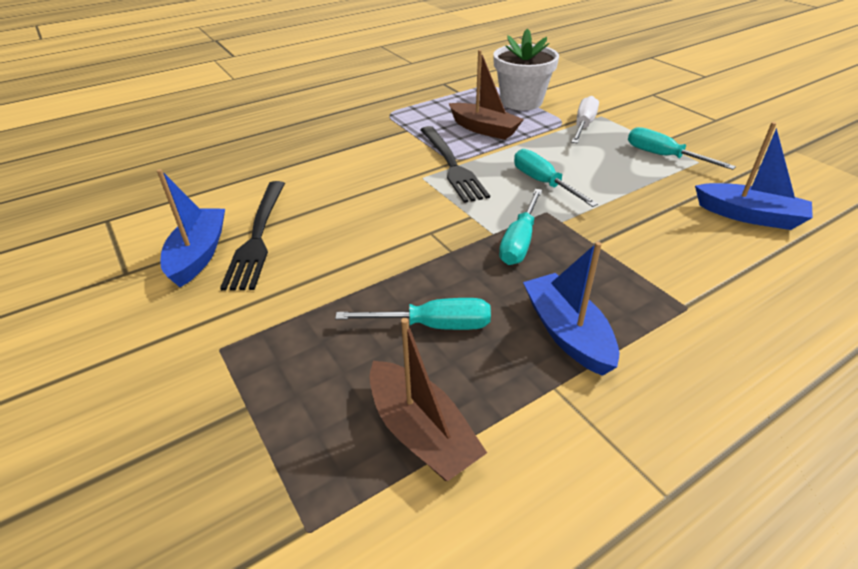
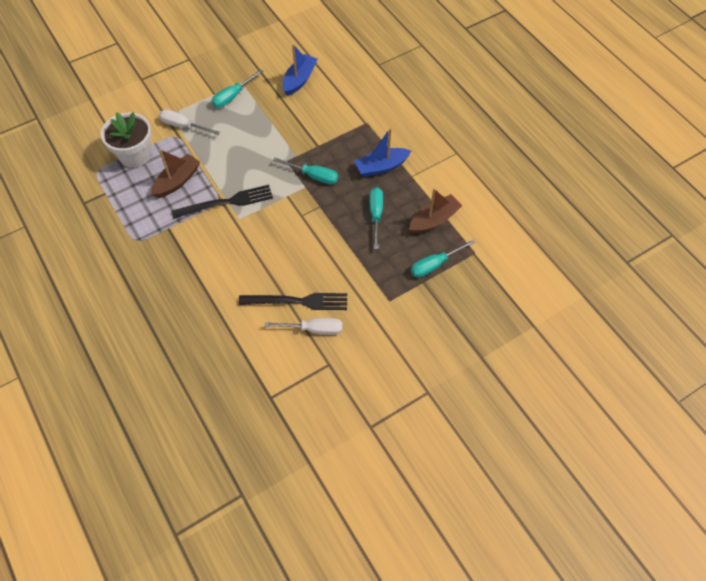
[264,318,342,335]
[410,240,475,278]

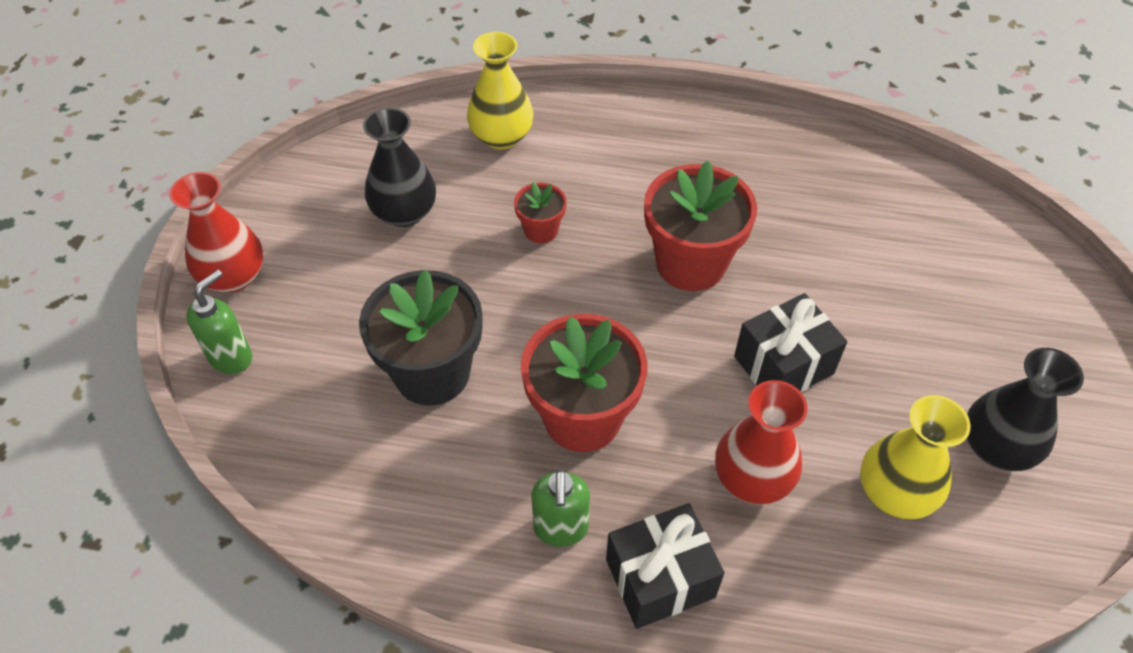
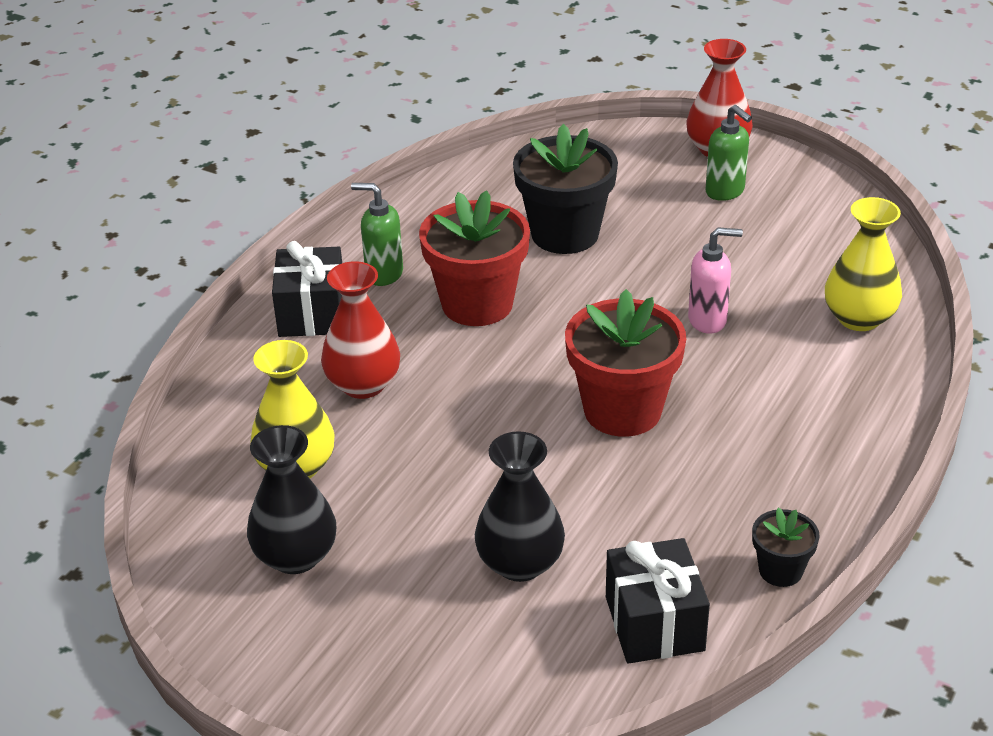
[706,105,752,201]
[475,431,565,582]
[688,228,743,334]
[606,538,710,664]
[752,508,820,587]

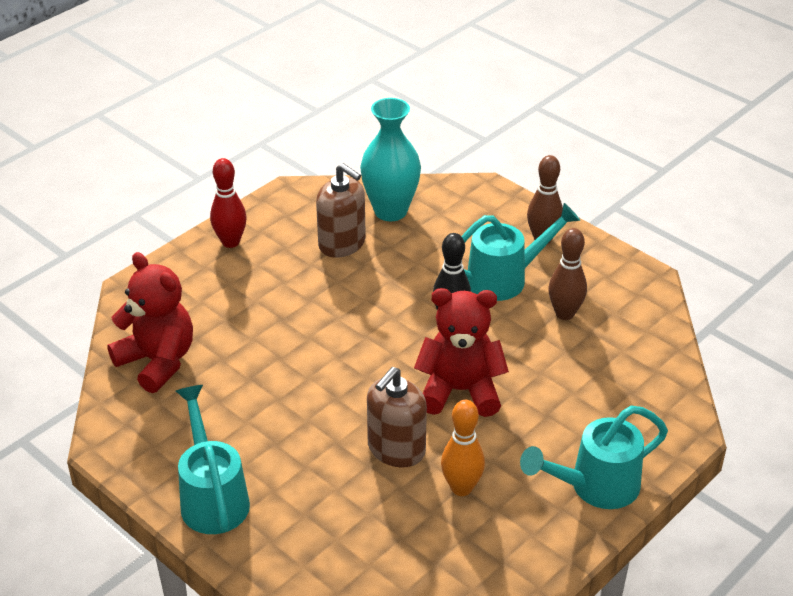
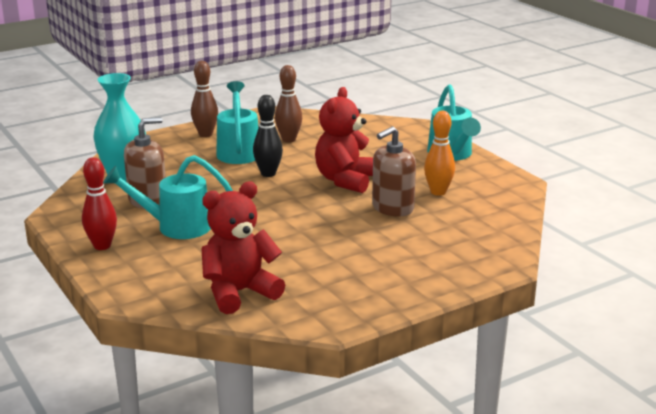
[103,155,233,239]
[372,126,416,217]

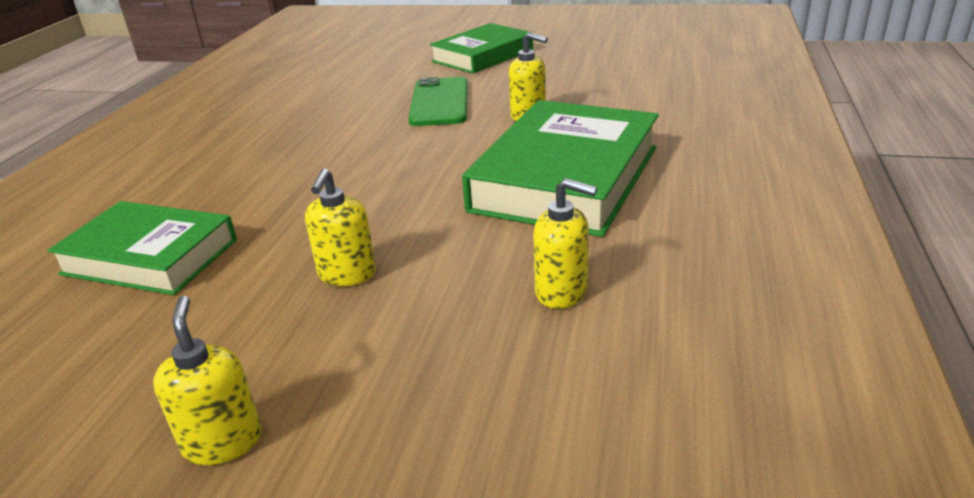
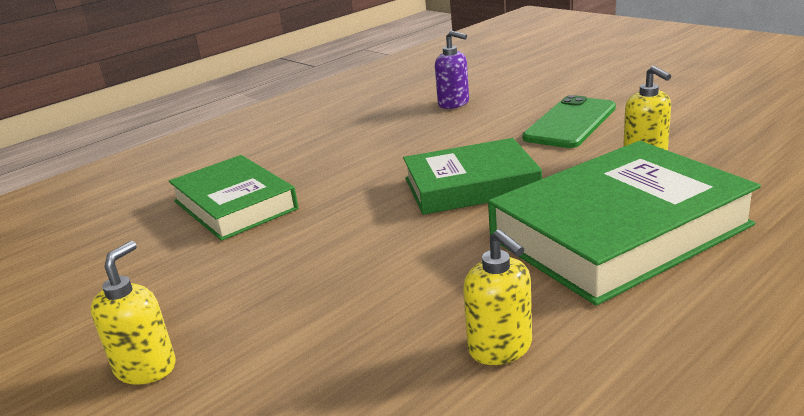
[305,168,376,286] (first image)
[403,138,542,215]
[435,31,469,109]

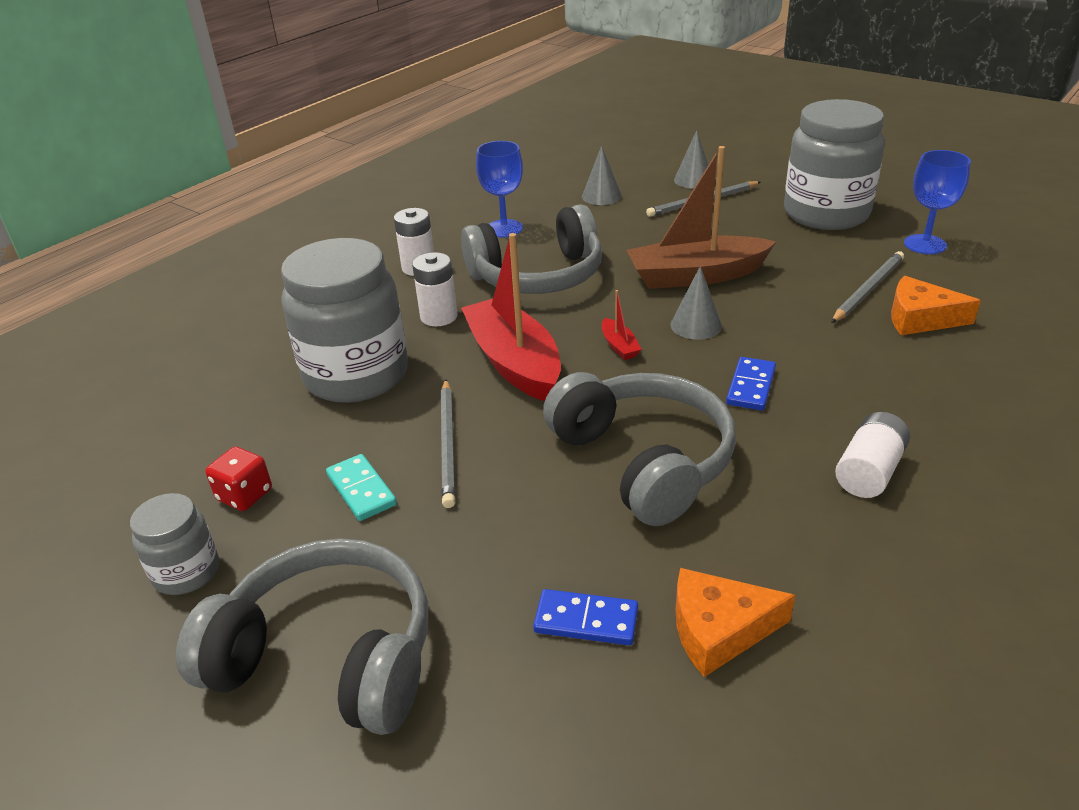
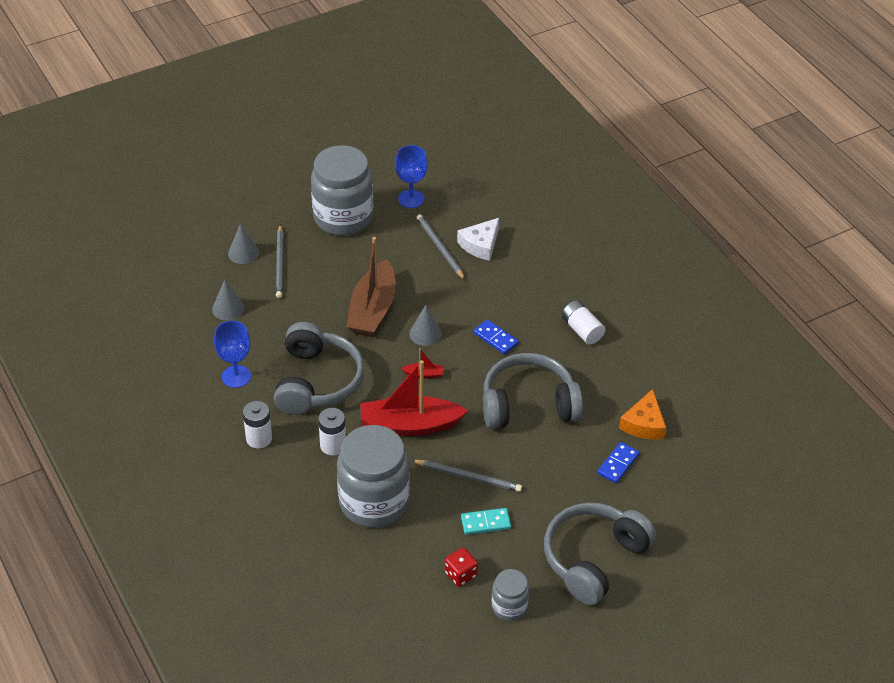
[457,218,499,261]

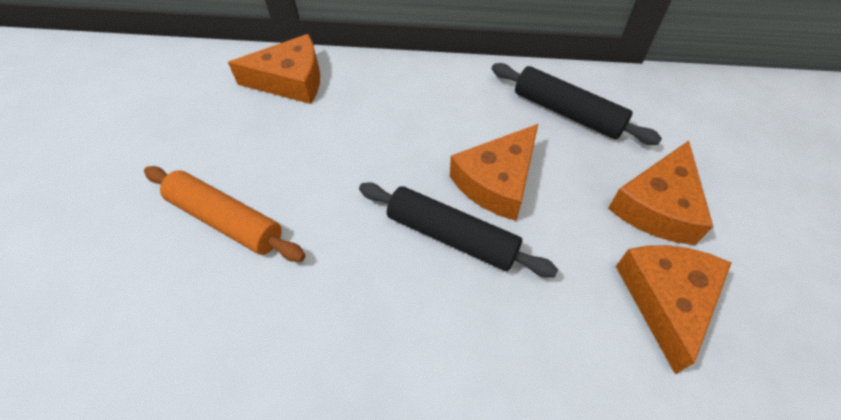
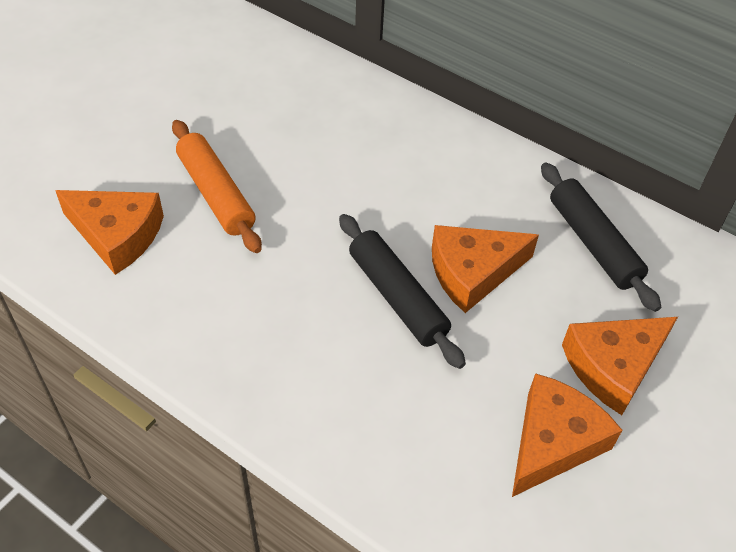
[55,190,164,275]

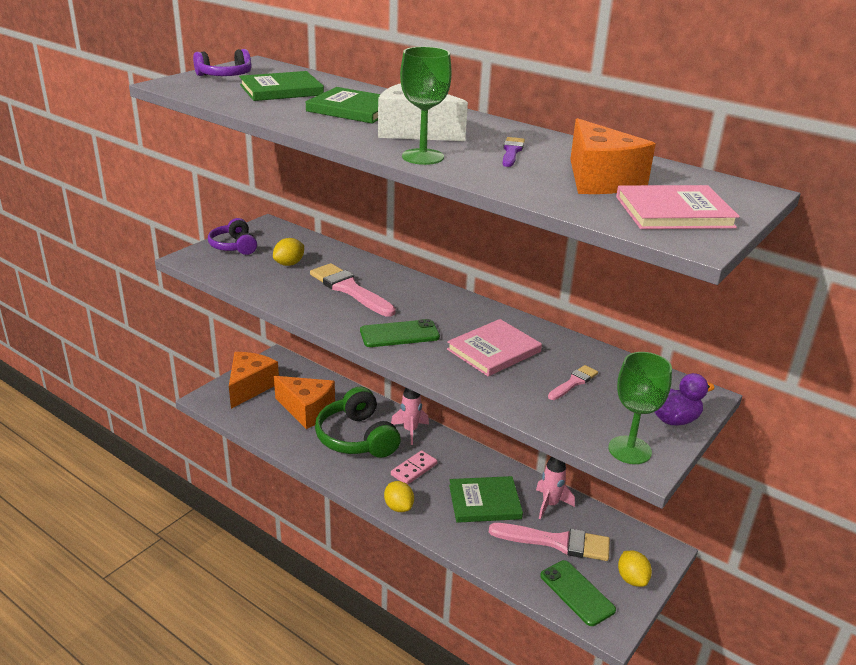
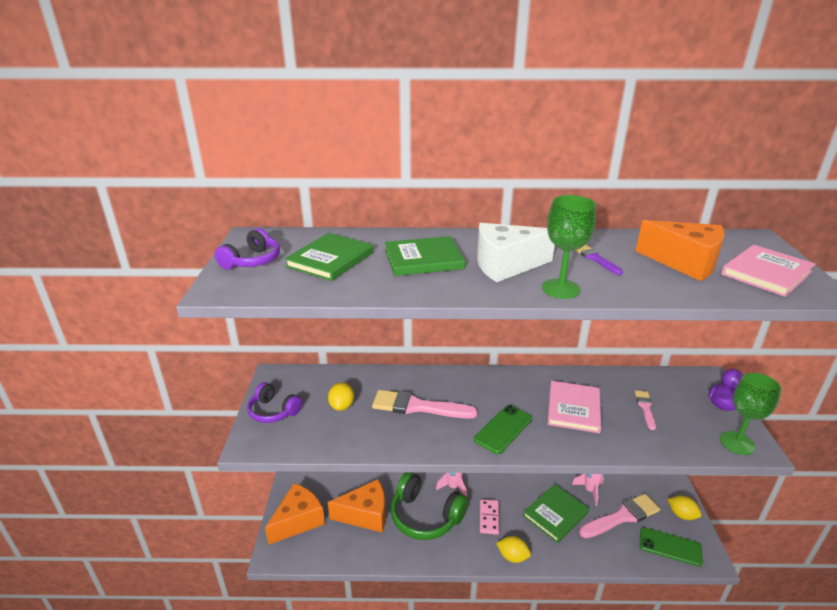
[265,483,325,545]

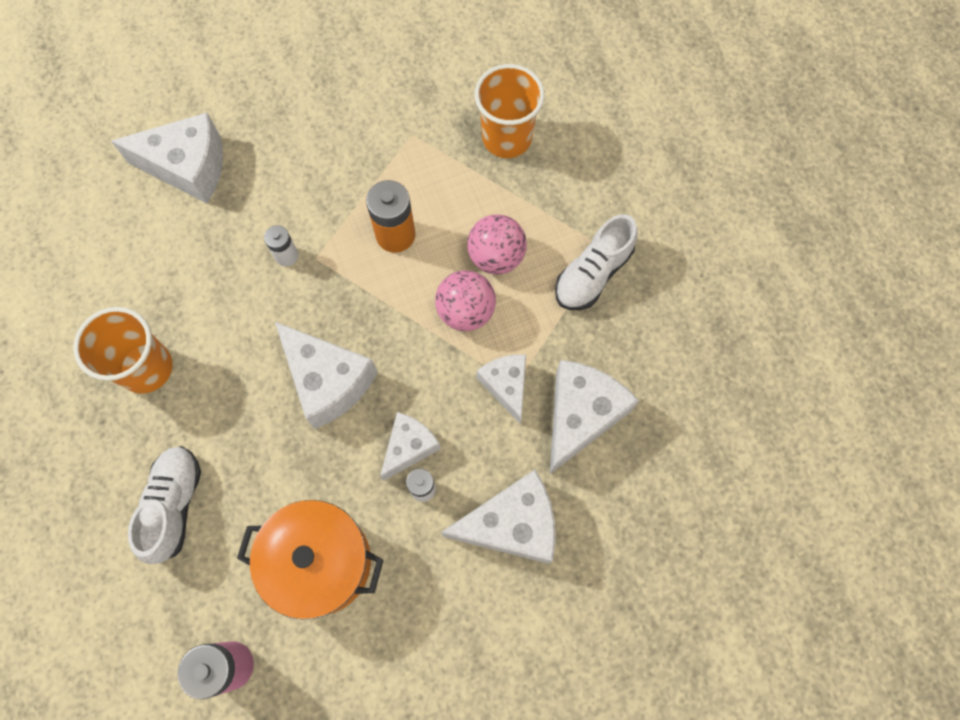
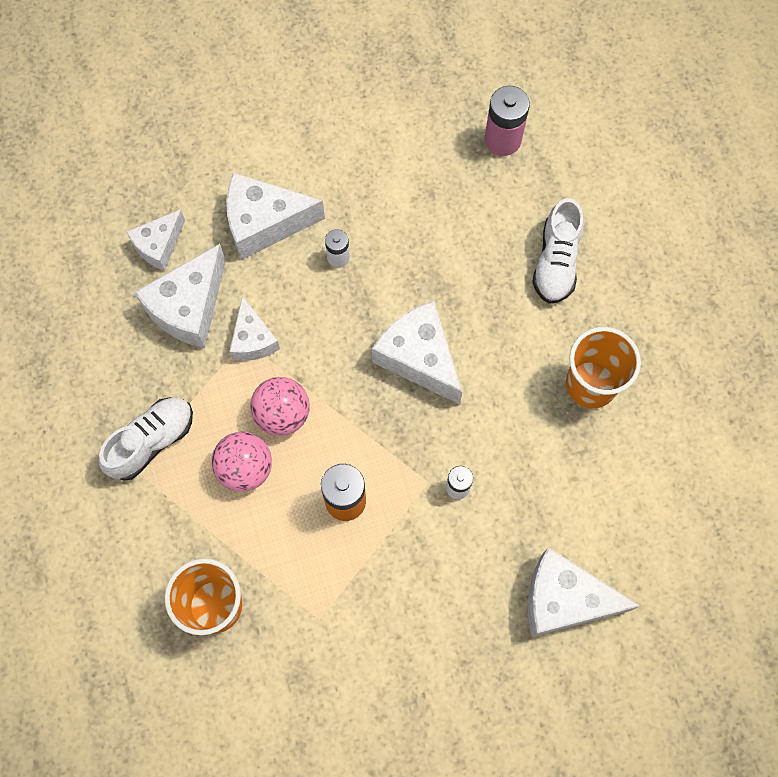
[237,500,383,620] (first image)
[126,210,185,271]

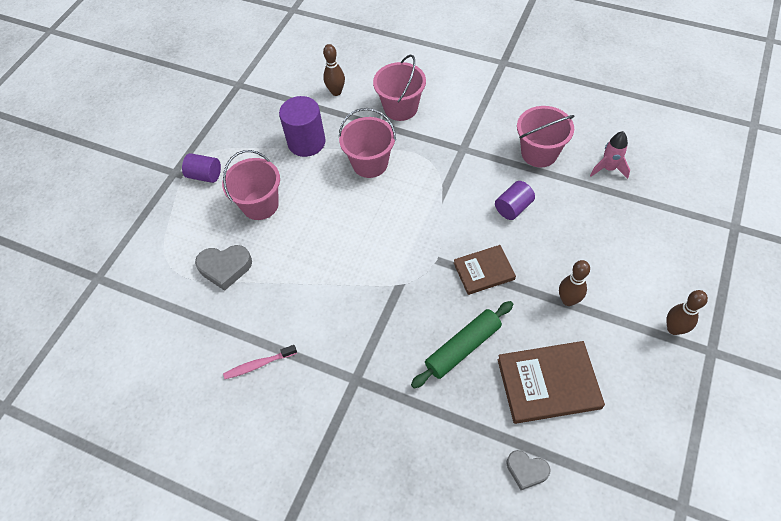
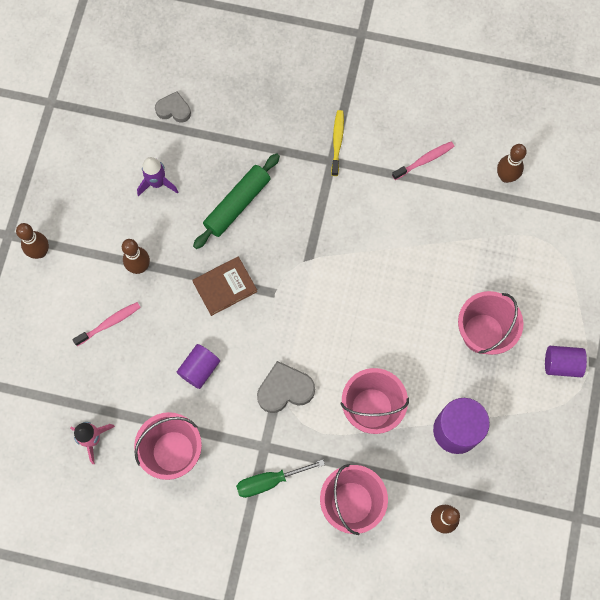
[257,361,315,413]
[137,157,178,196]
[72,302,141,346]
[236,459,325,498]
[331,110,344,176]
[497,144,527,183]

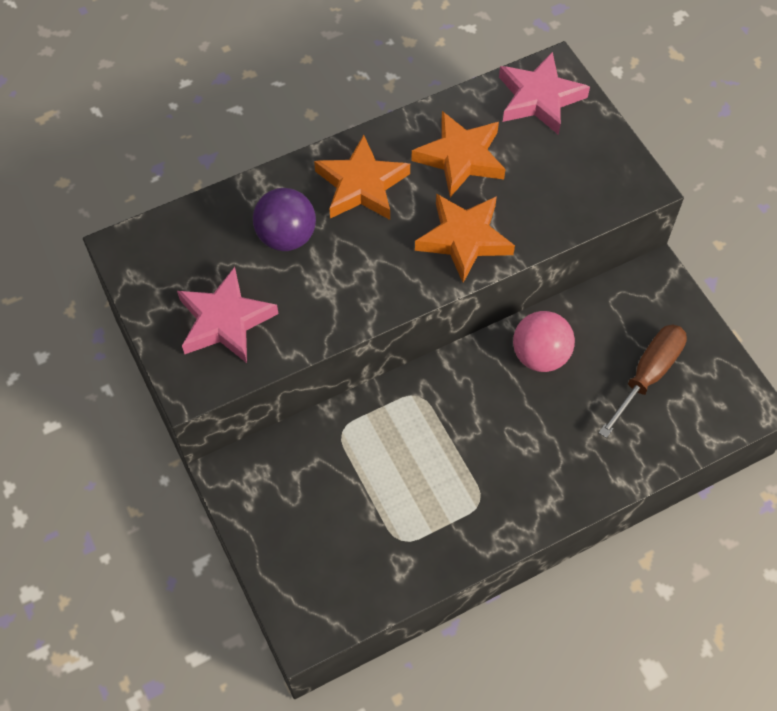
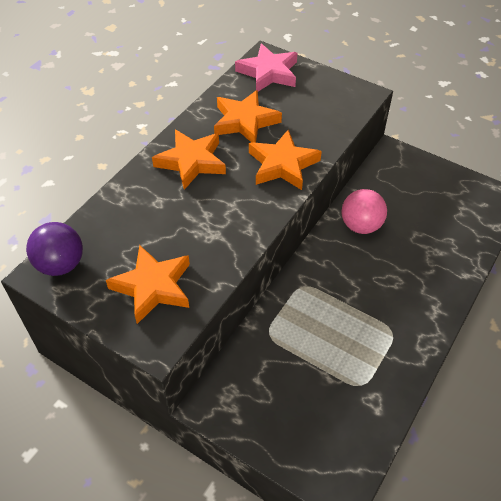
[106,245,190,324]
[26,222,83,276]
[598,325,687,438] (first image)

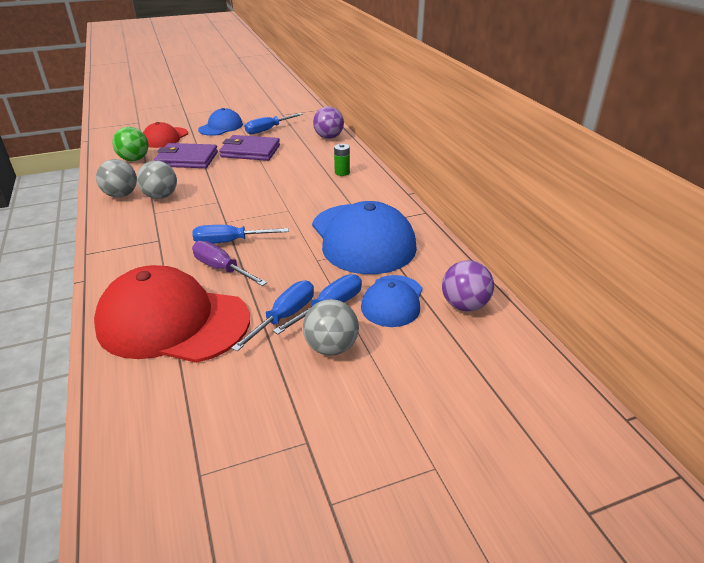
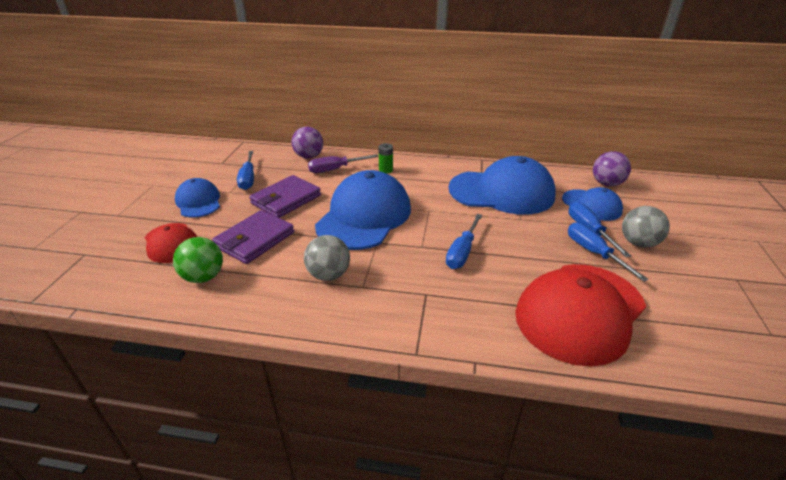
[96,159,137,198] (first image)
[308,154,378,173]
[315,170,411,250]

